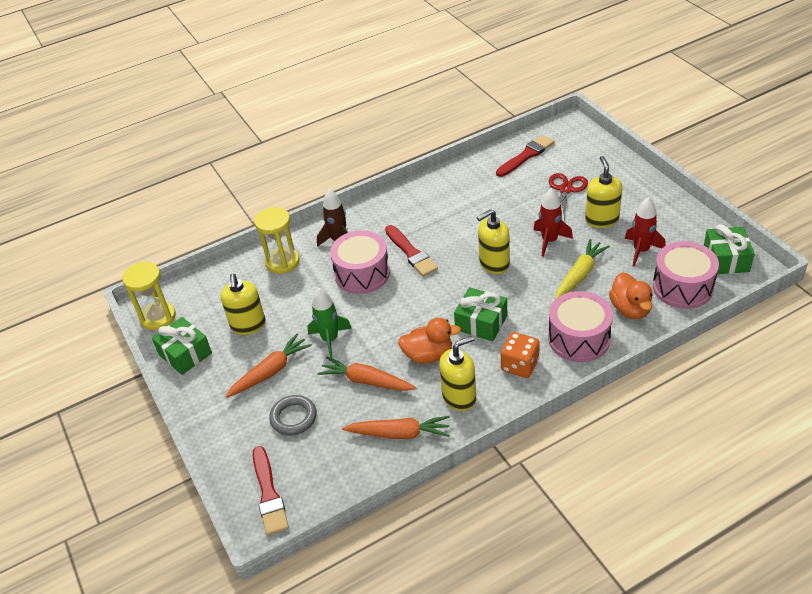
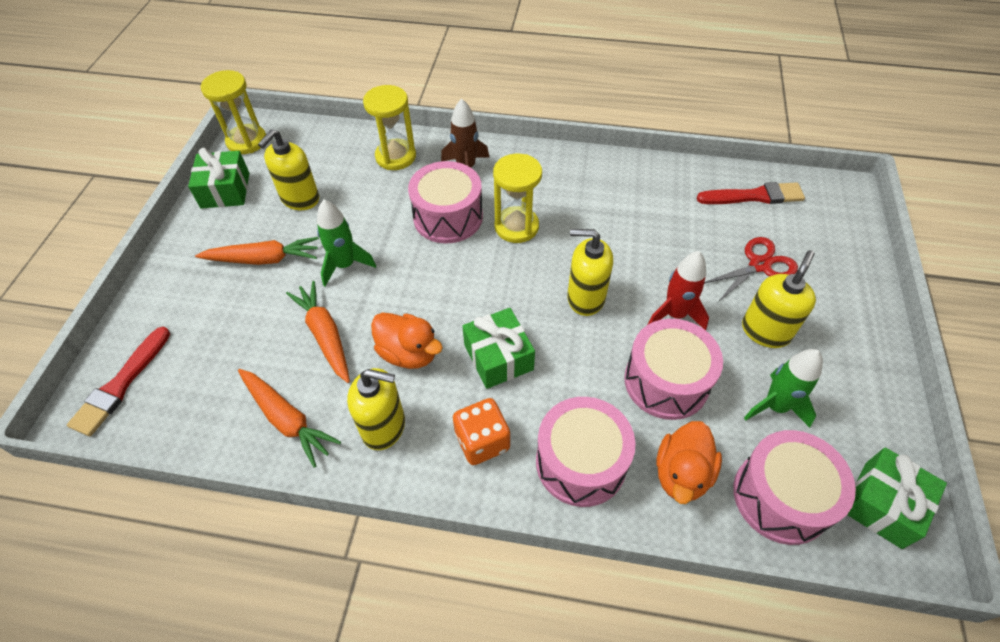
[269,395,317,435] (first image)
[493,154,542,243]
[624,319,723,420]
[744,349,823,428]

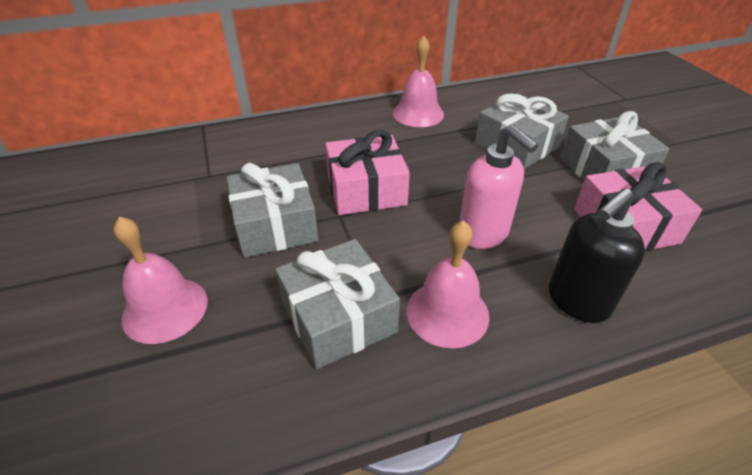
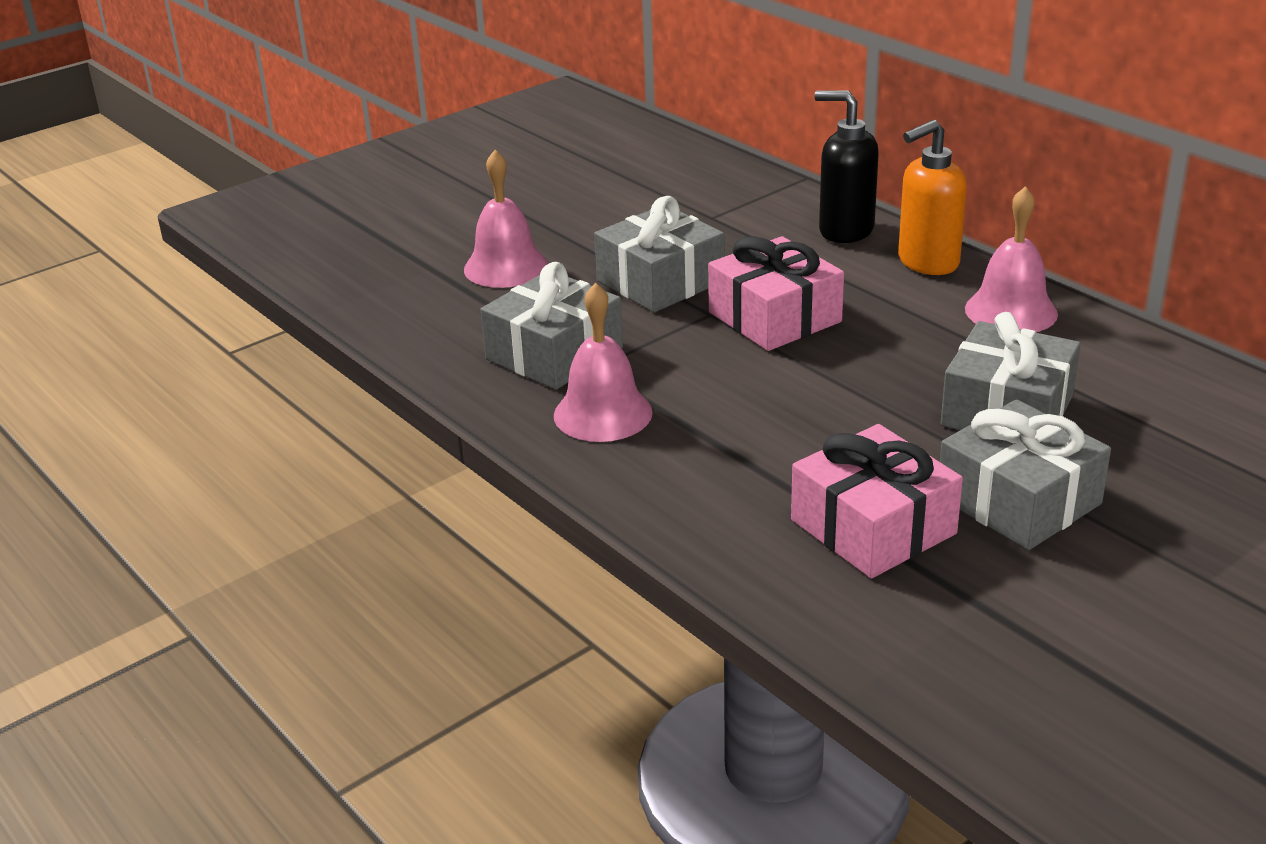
[459,124,538,249] (first image)
[814,90,879,243]
[898,120,967,275]

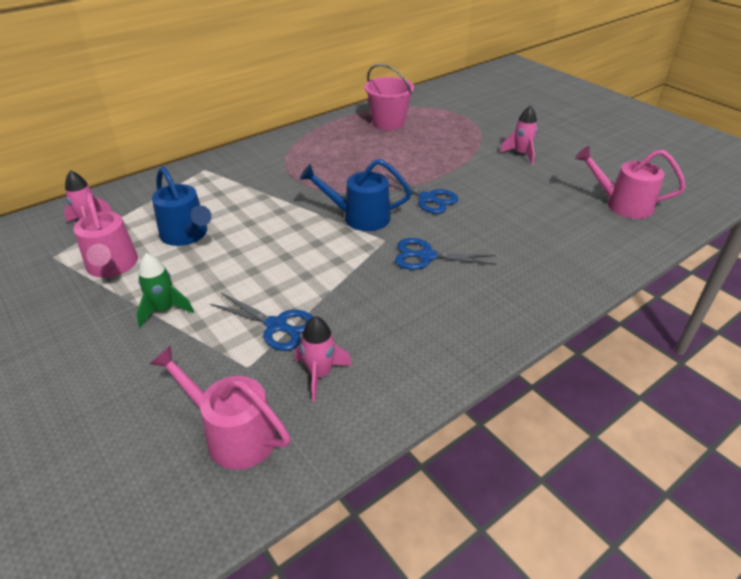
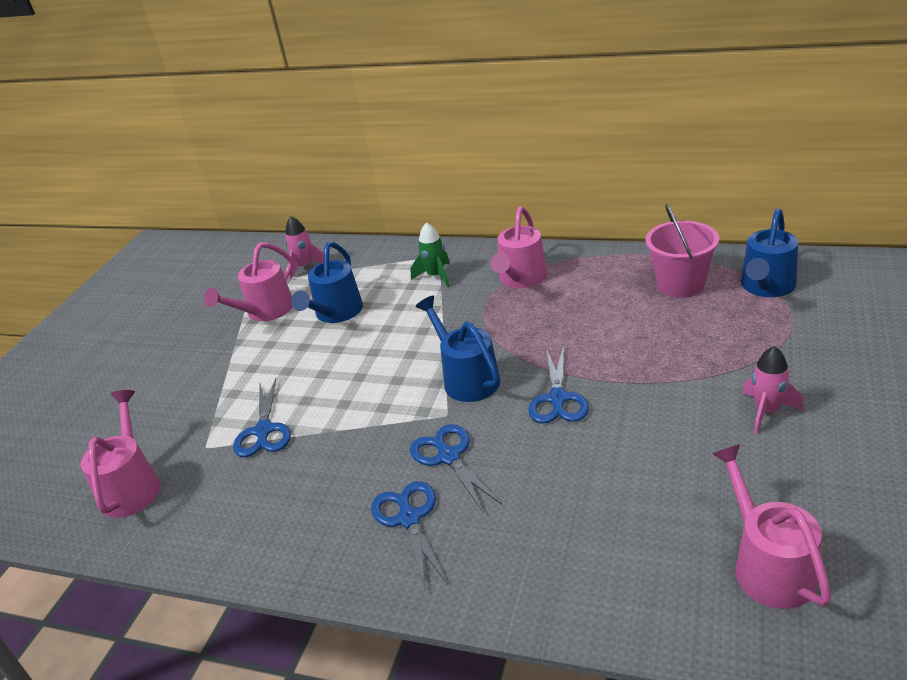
[410,222,450,287]
[295,316,352,401] (first image)
[371,481,448,592]
[490,207,547,288]
[741,208,798,297]

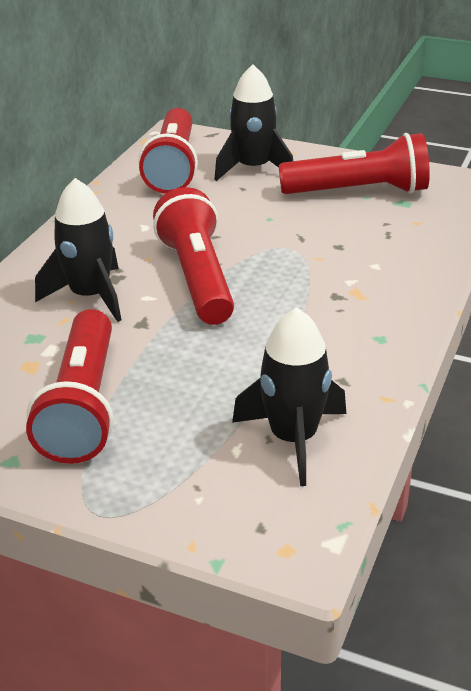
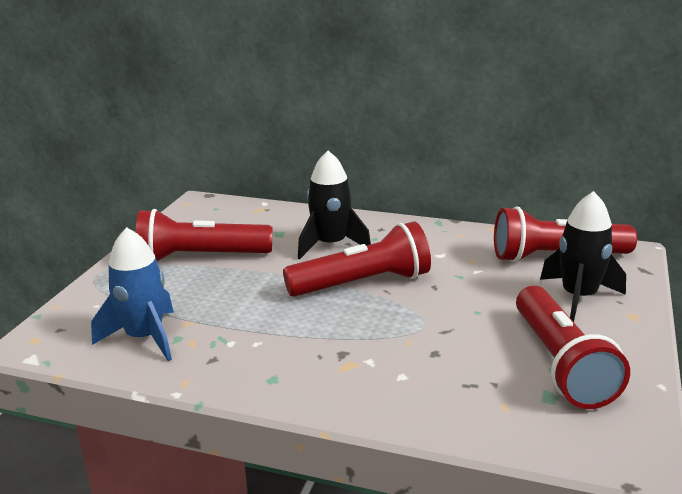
[91,227,174,361]

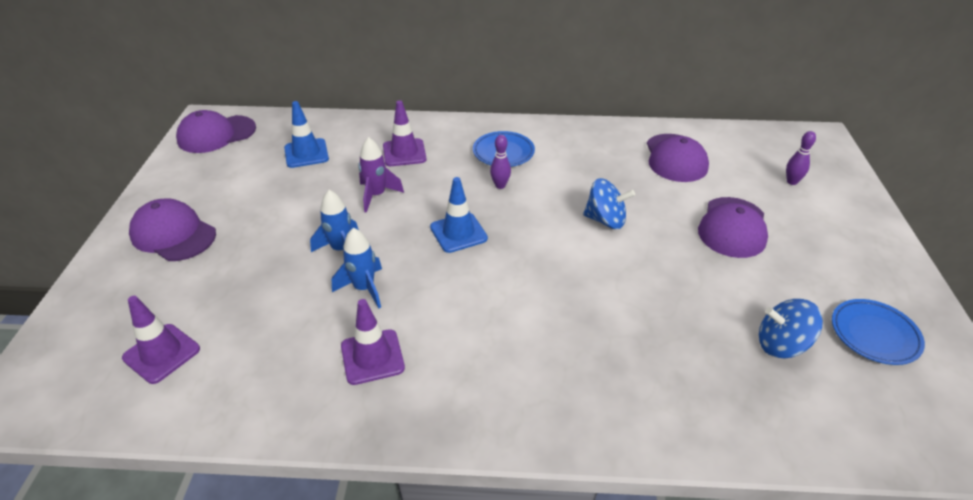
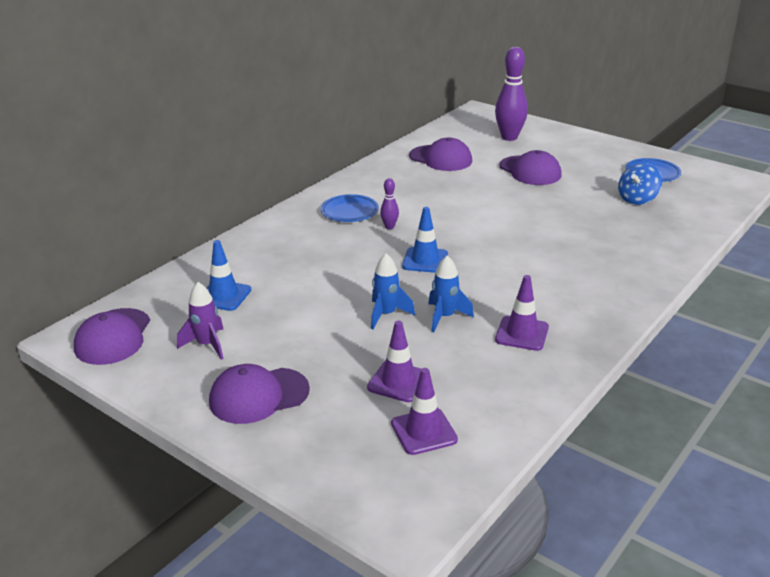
[177,282,223,360]
[367,321,421,402]
[583,178,635,229] (first image)
[495,47,528,141]

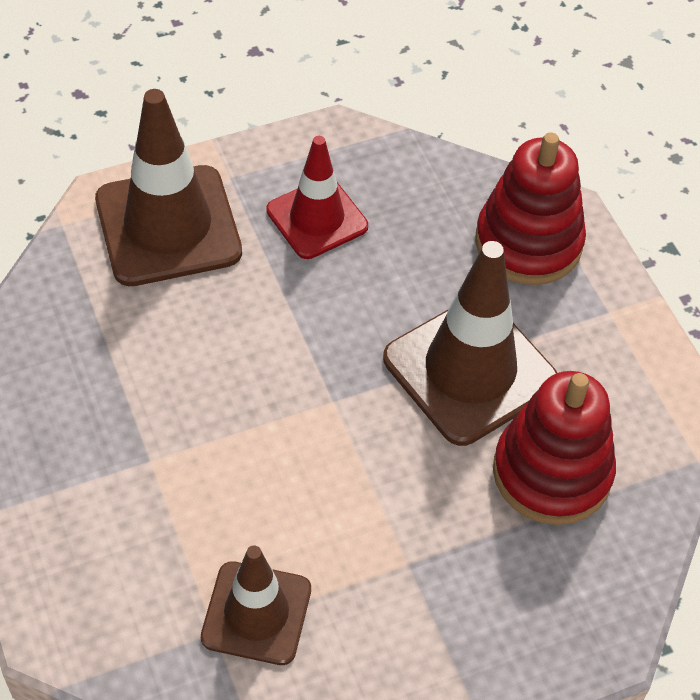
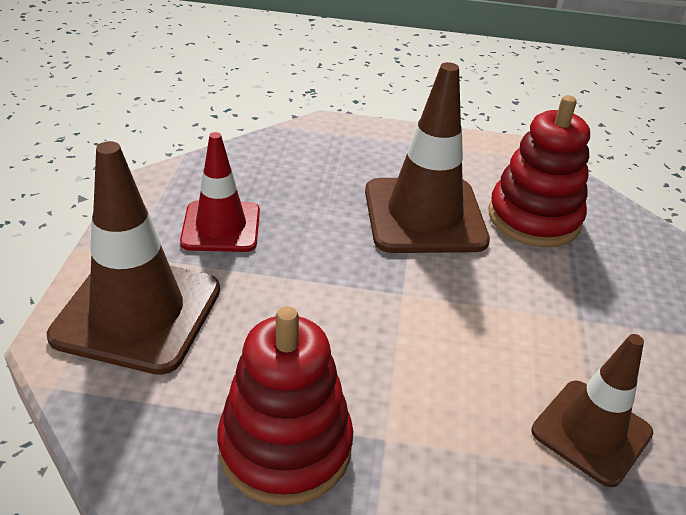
[217,306,353,506]

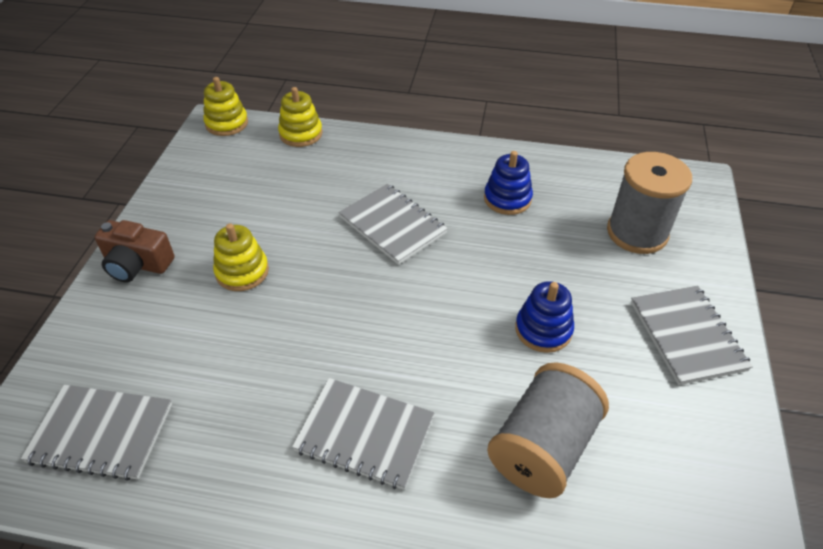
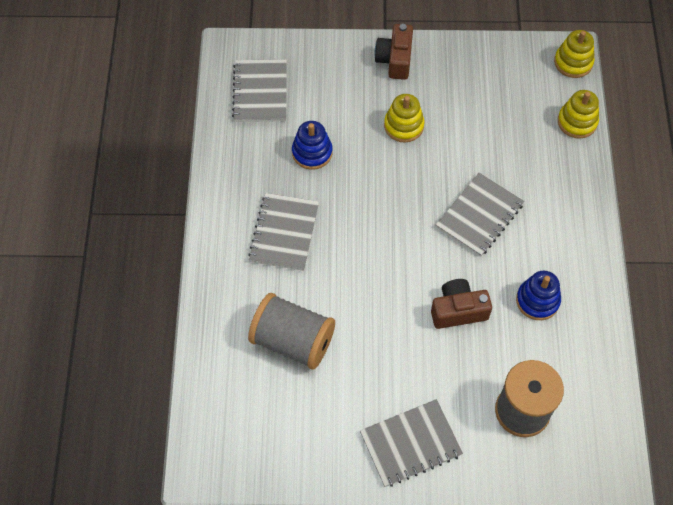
[292,121,332,170]
[431,279,492,329]

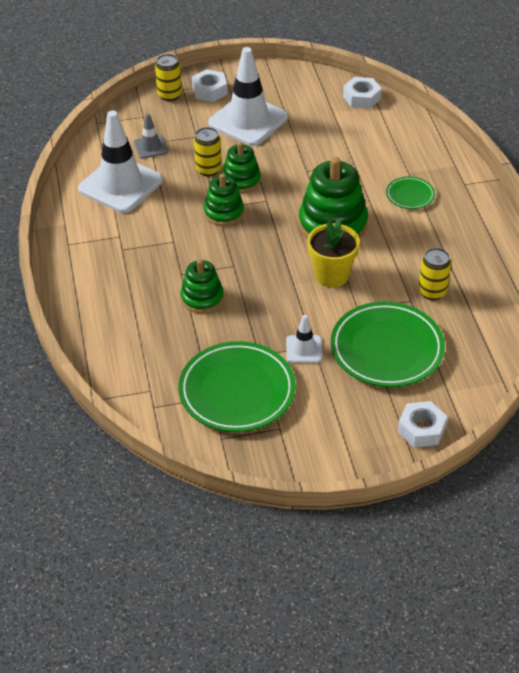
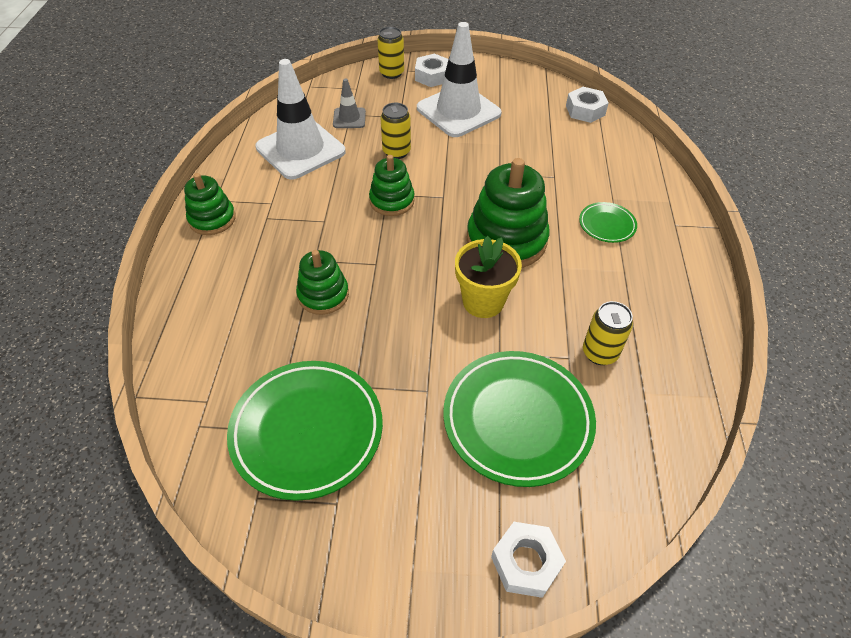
[184,173,236,235]
[286,315,322,363] (first image)

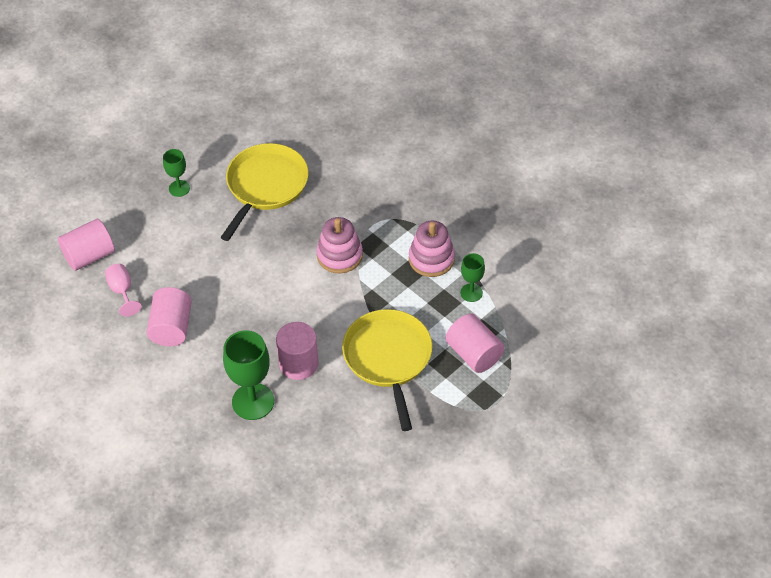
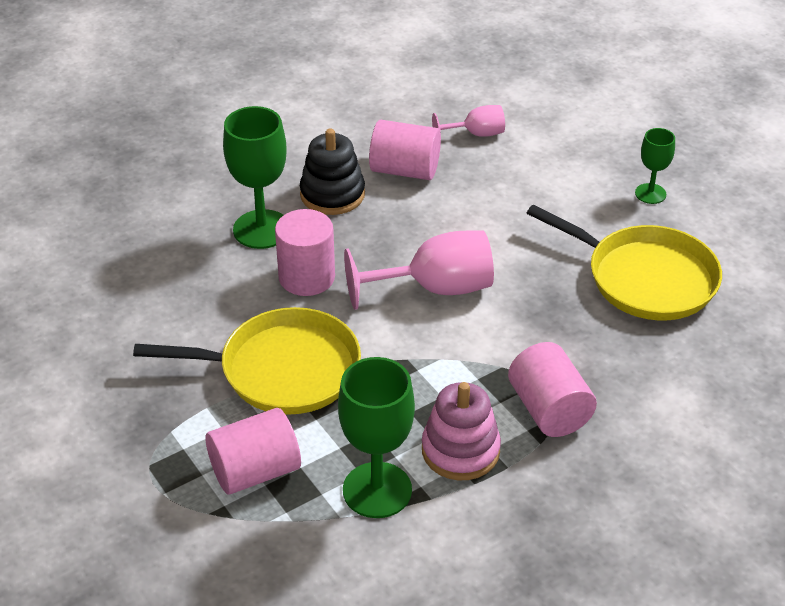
[508,342,597,437]
[316,217,363,273] (first image)
[338,357,415,518]
[300,128,365,215]
[344,230,494,310]

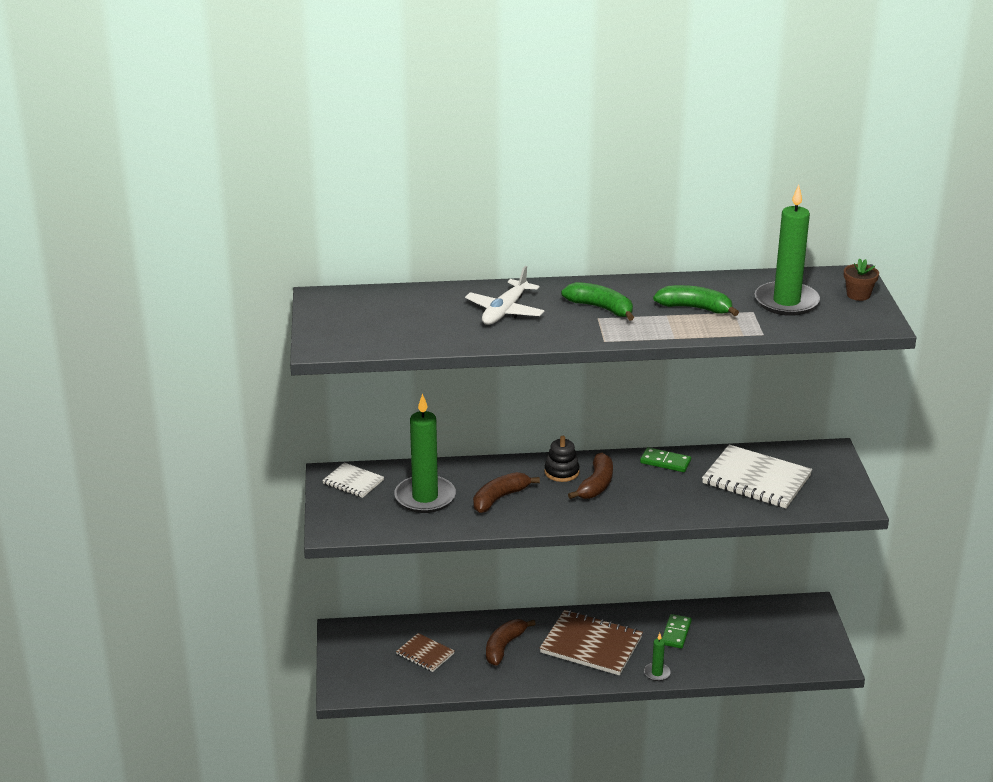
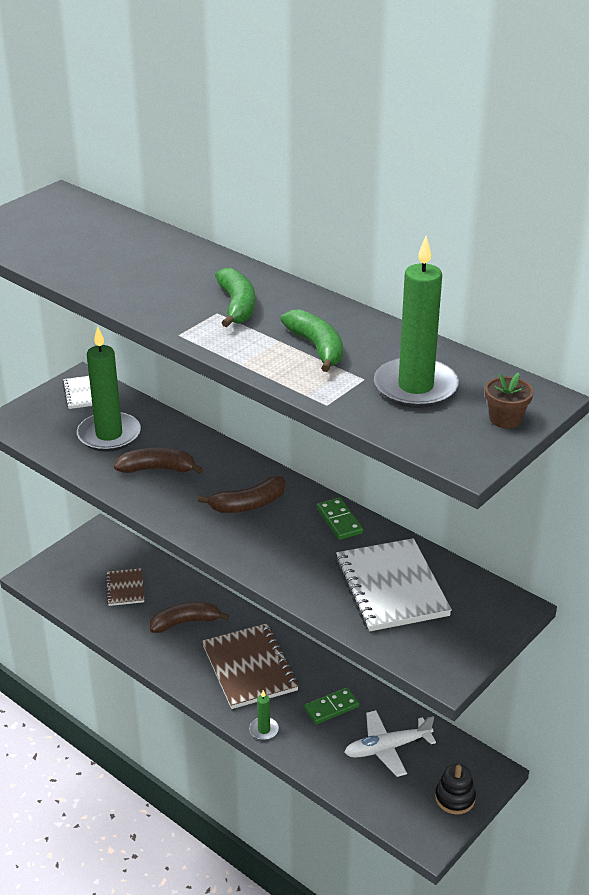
[344,710,436,777]
[435,764,476,814]

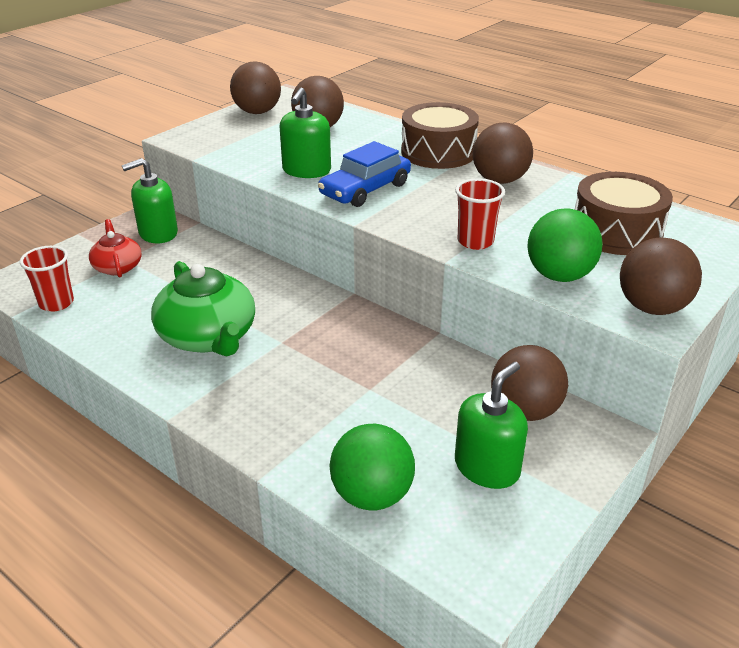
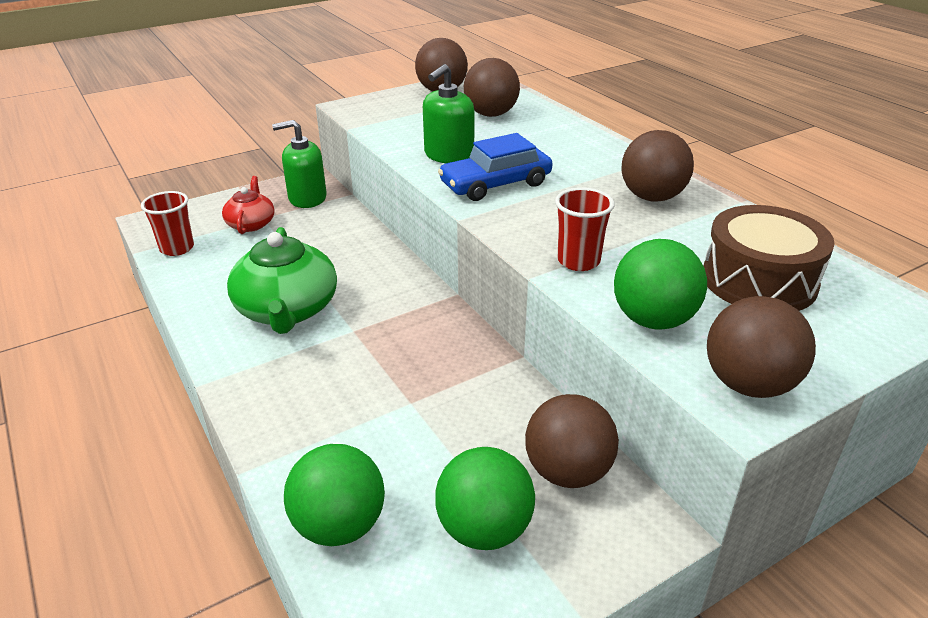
[401,102,479,169] (first image)
[435,447,535,550]

